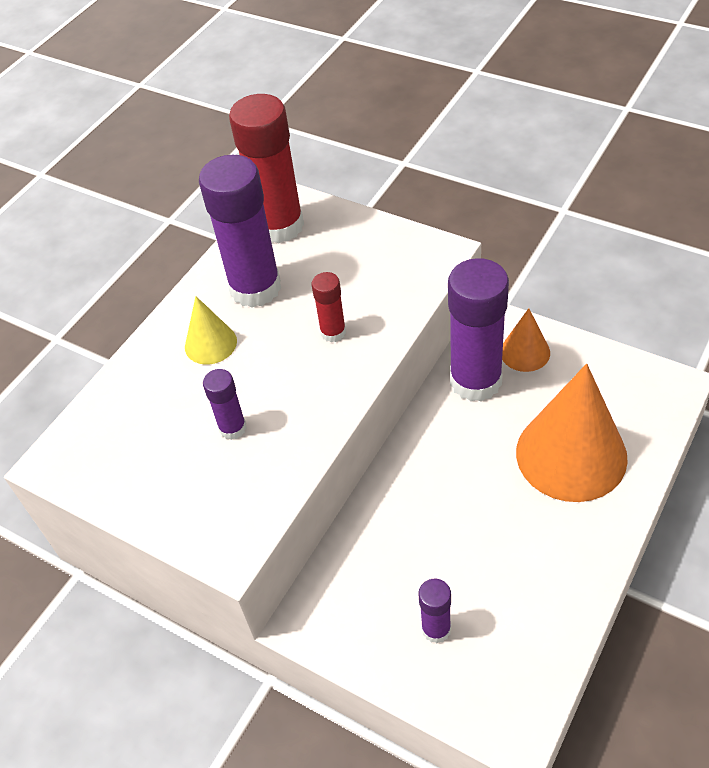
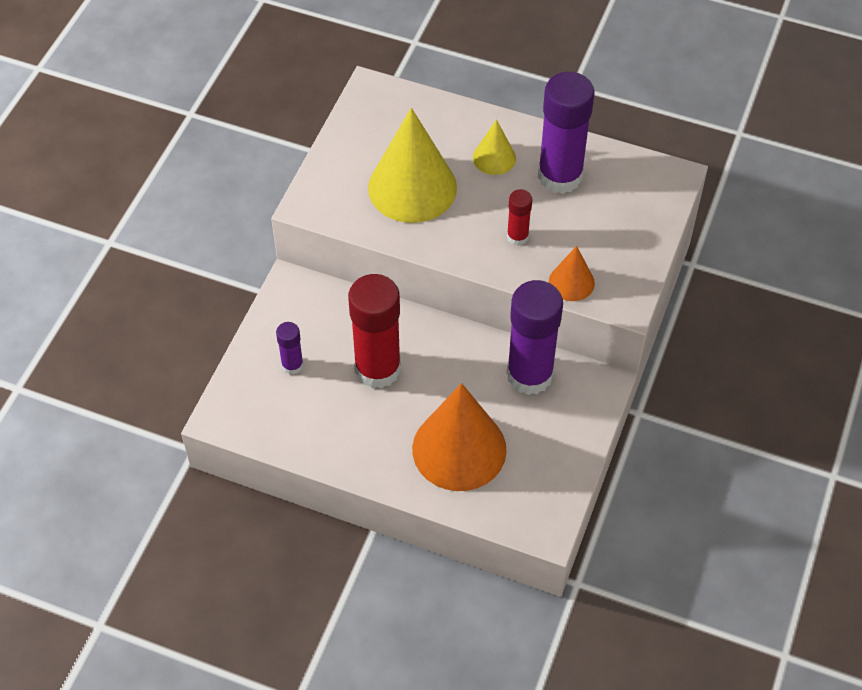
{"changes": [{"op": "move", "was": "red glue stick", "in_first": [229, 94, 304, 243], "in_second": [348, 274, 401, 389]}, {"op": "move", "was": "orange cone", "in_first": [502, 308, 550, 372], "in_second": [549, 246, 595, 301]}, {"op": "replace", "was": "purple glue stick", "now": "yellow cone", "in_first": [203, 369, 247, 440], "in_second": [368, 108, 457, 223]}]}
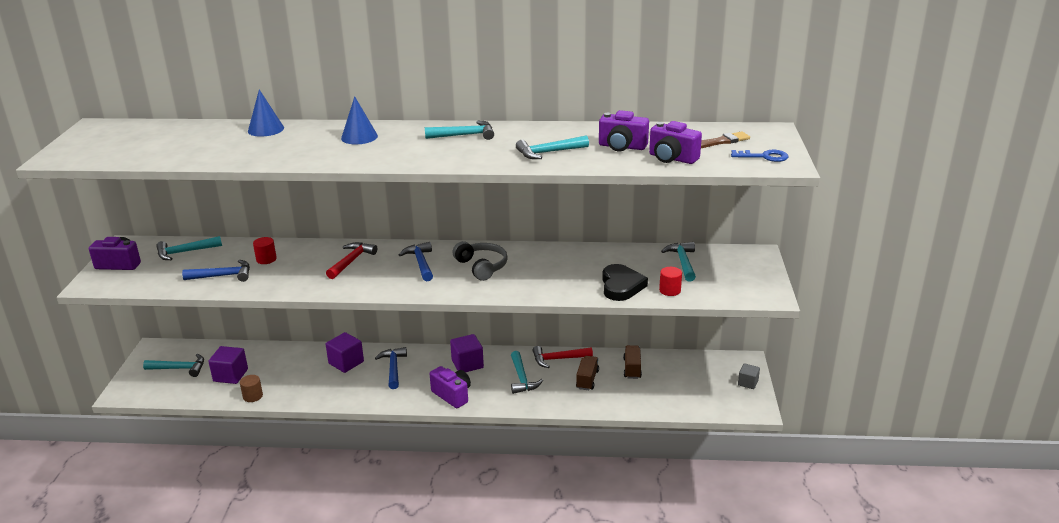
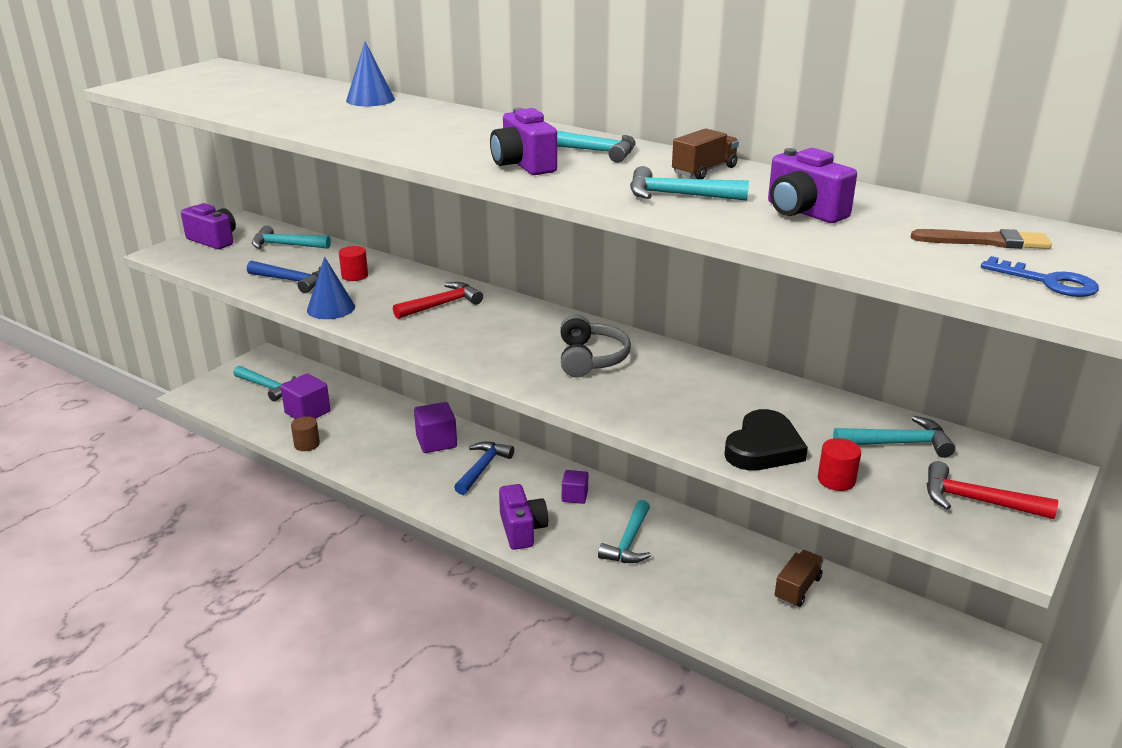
{"changes": [{"op": "move", "was": "blue cone", "in_first": [341, 96, 378, 144], "in_second": [307, 257, 355, 319]}, {"op": "move", "was": "purple camera", "in_first": [649, 121, 702, 164], "in_second": [490, 108, 557, 175]}, {"op": "delete", "was": "blue hammer", "in_first": [399, 242, 433, 282]}, {"op": "rotate", "was": "turquoise hammer", "in_first": [661, 242, 696, 282], "in_second": [833, 416, 955, 458], "clockwise": 60}, {"op": "resize", "was": "purple cube", "in_first": [450, 334, 484, 372], "in_second": [562, 470, 588, 504], "ratio": 0.63}, {"op": "move", "was": "red hammer", "in_first": [533, 346, 593, 368], "in_second": [926, 461, 1058, 519]}, {"op": "move", "was": "brown truck", "in_first": [576, 356, 599, 390], "in_second": [672, 128, 739, 179]}, {"op": "delete", "was": "grey cube", "in_first": [738, 363, 760, 389]}]}
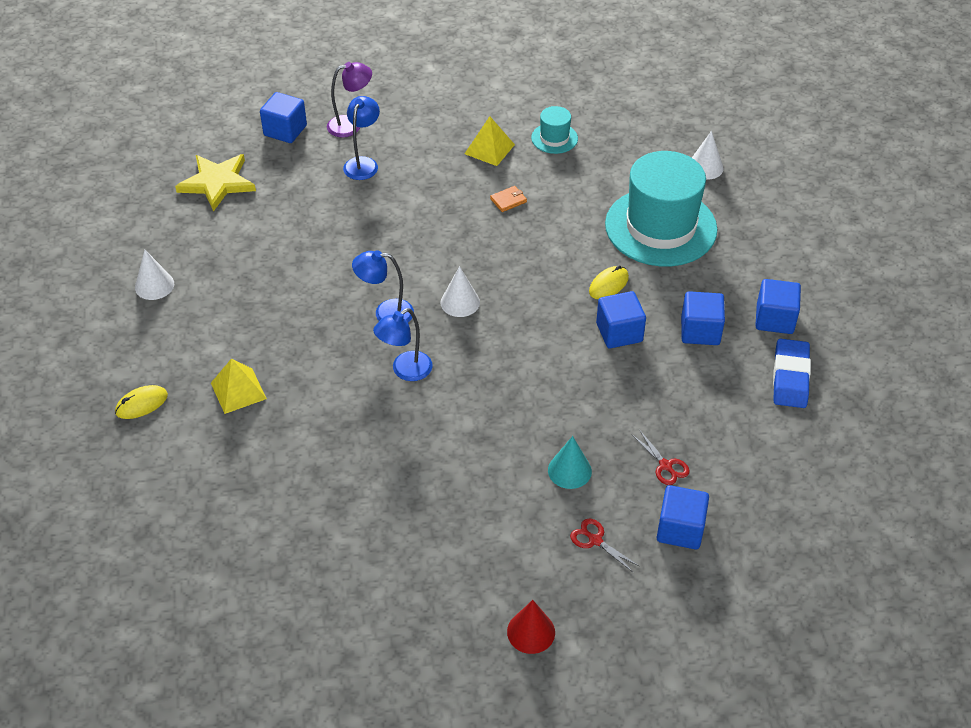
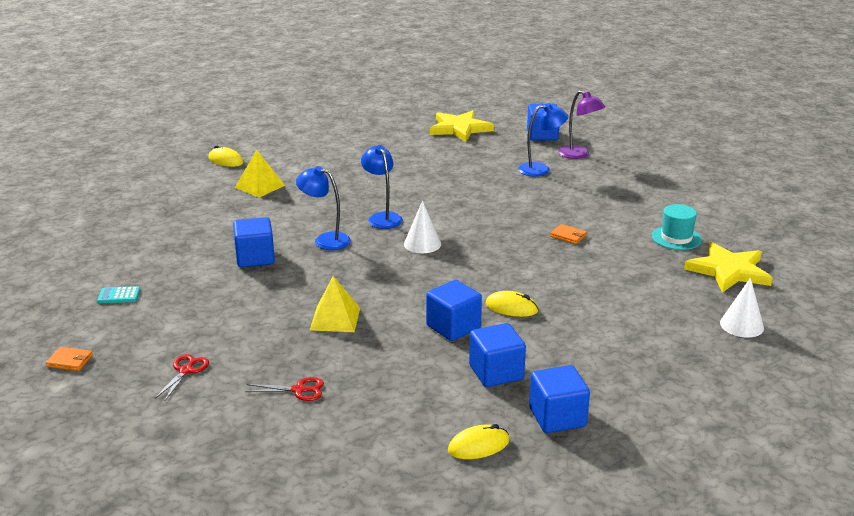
{"changes": [{"op": "move", "was": "yellow pyramid", "in_first": [465, 116, 515, 166], "in_second": [310, 276, 360, 332]}, {"op": "delete", "was": "turquoise hat", "in_first": [605, 151, 718, 266]}, {"op": "delete", "was": "white cone", "in_first": [135, 250, 174, 300]}, {"op": "replace", "was": "blue eraser", "now": "yellow mouse", "in_first": [773, 339, 811, 408], "in_second": [448, 424, 510, 459]}, {"op": "rotate", "was": "red scissors", "in_first": [632, 431, 690, 485], "in_second": [245, 377, 324, 401], "clockwise": -120}, {"op": "delete", "was": "turquoise cone", "in_first": [548, 436, 592, 489]}, {"op": "move", "was": "blue cube", "in_first": [657, 485, 709, 549], "in_second": [233, 217, 275, 267]}, {"op": "replace", "was": "red cone", "now": "orange wallet", "in_first": [507, 600, 555, 654], "in_second": [46, 347, 93, 371]}, {"op": "insert", "now": "yellow star", "in_second": [684, 242, 773, 293]}, {"op": "insert", "now": "turquoise calculator", "in_second": [97, 286, 140, 303]}]}
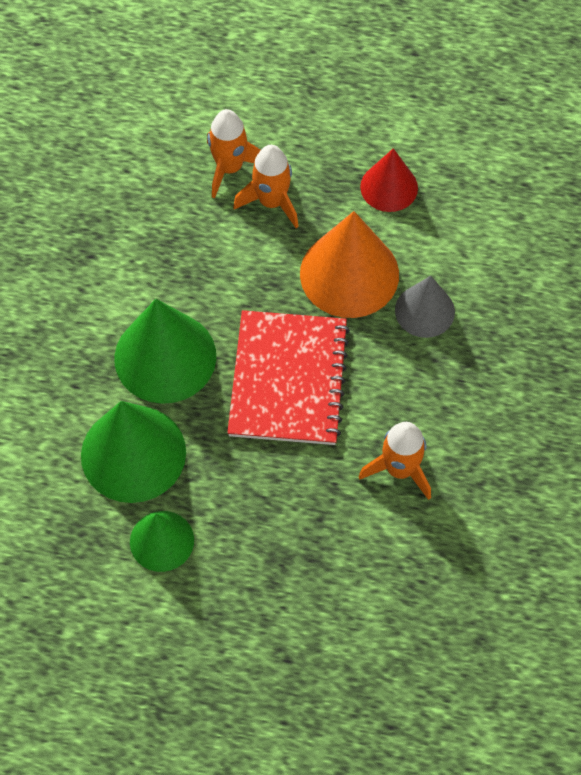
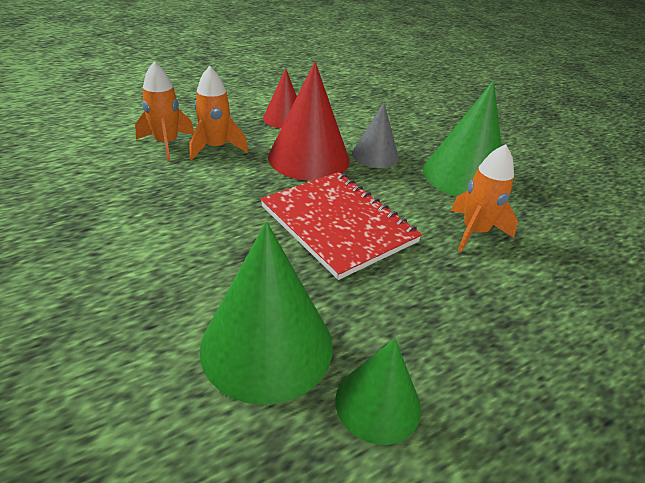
{"changes": [{"op": "recolor", "was": "orange cone", "now": "red cone", "in_first": [300, 211, 399, 318], "in_second": [268, 61, 350, 181]}, {"op": "move", "was": "green cone", "in_first": [114, 299, 216, 404], "in_second": [423, 80, 502, 197]}]}
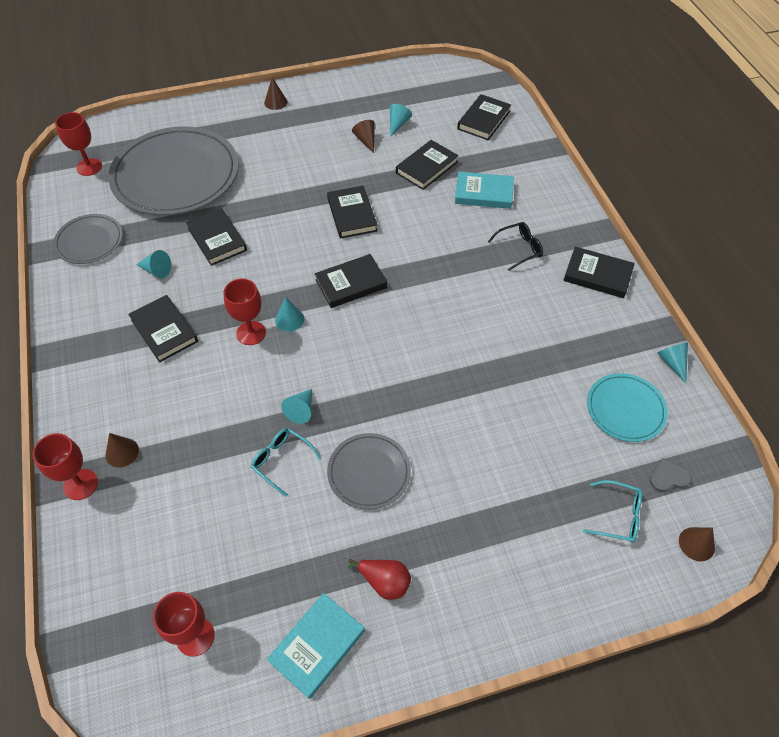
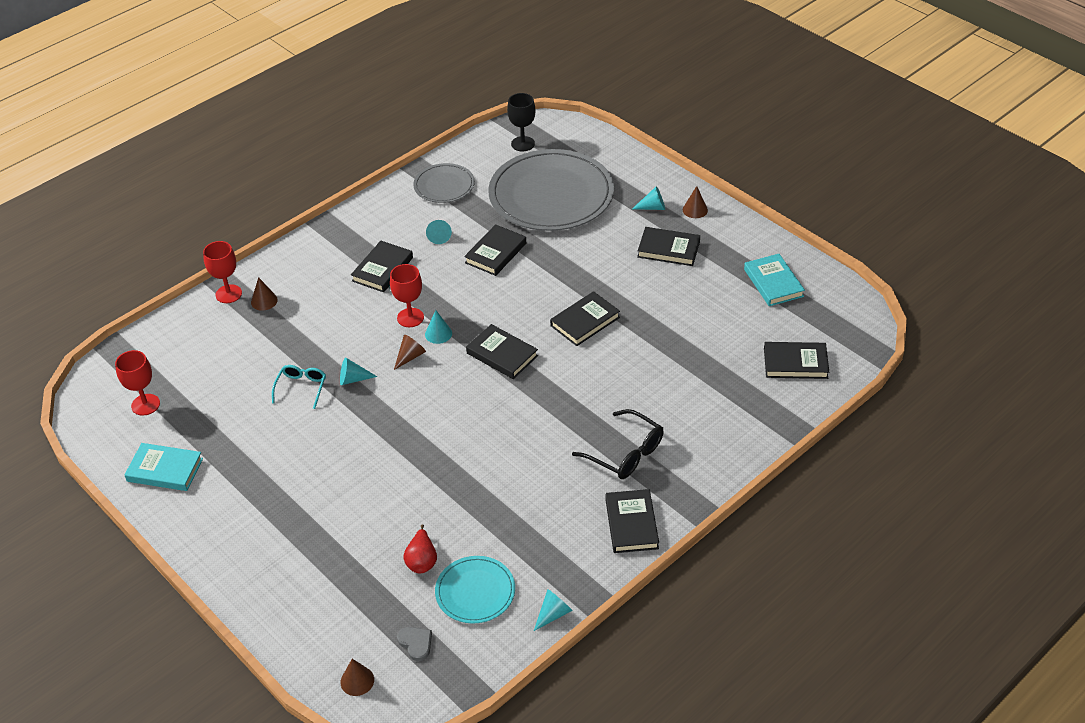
{"changes": [{"op": "move", "was": "turquoise cone", "in_first": [390, 104, 412, 136], "in_second": [632, 186, 665, 210]}, {"op": "recolor", "was": "red goblet", "now": "black goblet", "in_first": [55, 112, 102, 176], "in_second": [507, 93, 535, 151]}, {"op": "move", "was": "brown cone", "in_first": [352, 120, 375, 153], "in_second": [394, 335, 426, 370]}, {"op": "move", "was": "black book", "in_first": [396, 140, 459, 190], "in_second": [637, 227, 700, 266]}, {"op": "move", "was": "turquoise book", "in_first": [455, 172, 514, 209], "in_second": [744, 254, 805, 306]}, {"op": "resize", "was": "black glasses", "in_first": [488, 222, 543, 271], "in_second": [572, 409, 664, 479], "ratio": 1.51}, {"op": "delete", "was": "grey plate", "in_first": [327, 433, 411, 510]}, {"op": "delete", "was": "turquoise glasses", "in_first": [583, 480, 642, 543]}, {"op": "move", "was": "red pear", "in_first": [348, 559, 411, 600], "in_second": [404, 524, 437, 573]}]}
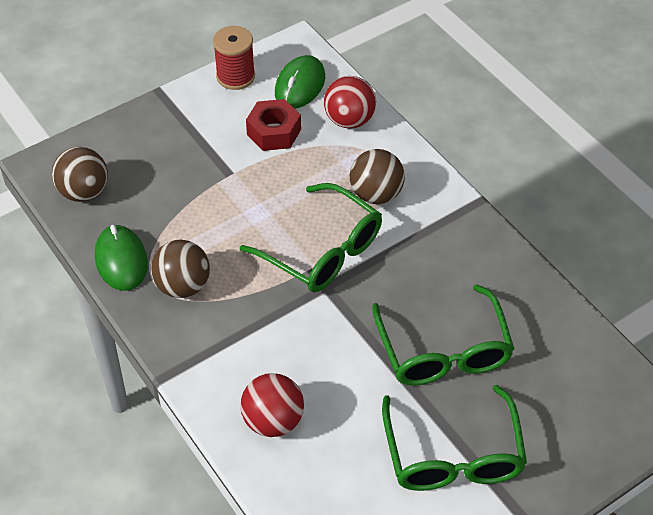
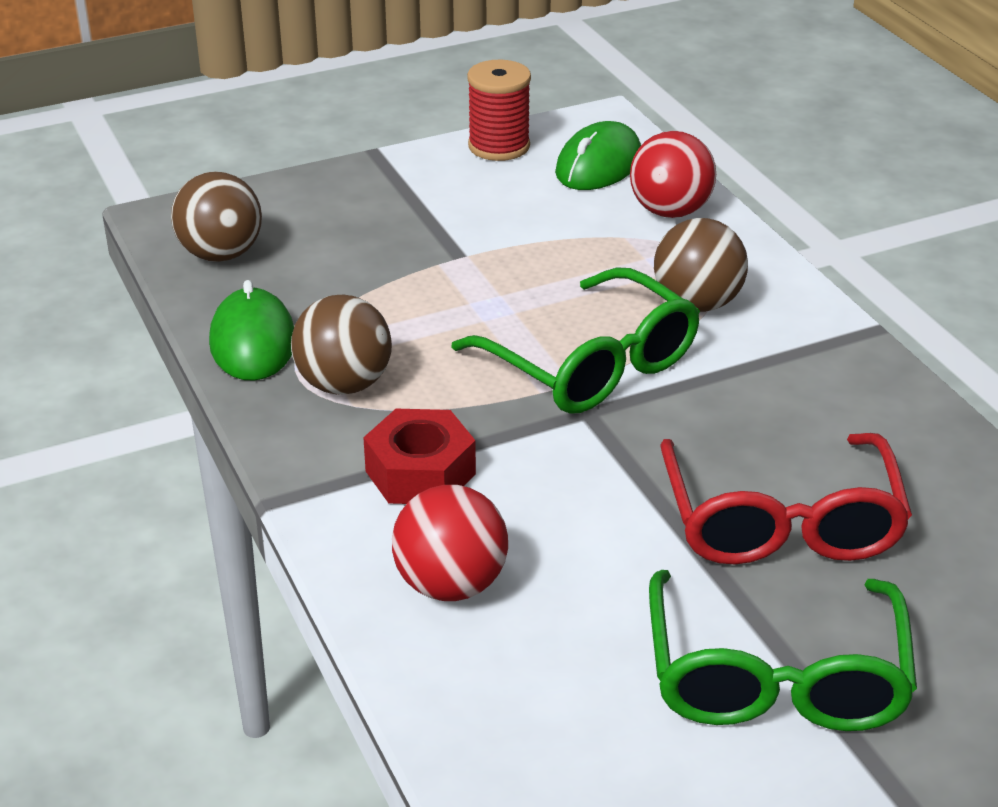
{"changes": [{"op": "move", "was": "red nut", "in_first": [246, 99, 301, 151], "in_second": [363, 409, 476, 504]}, {"op": "recolor", "was": "green glasses", "now": "red glasses", "in_first": [372, 284, 514, 386], "in_second": [660, 433, 912, 564]}]}
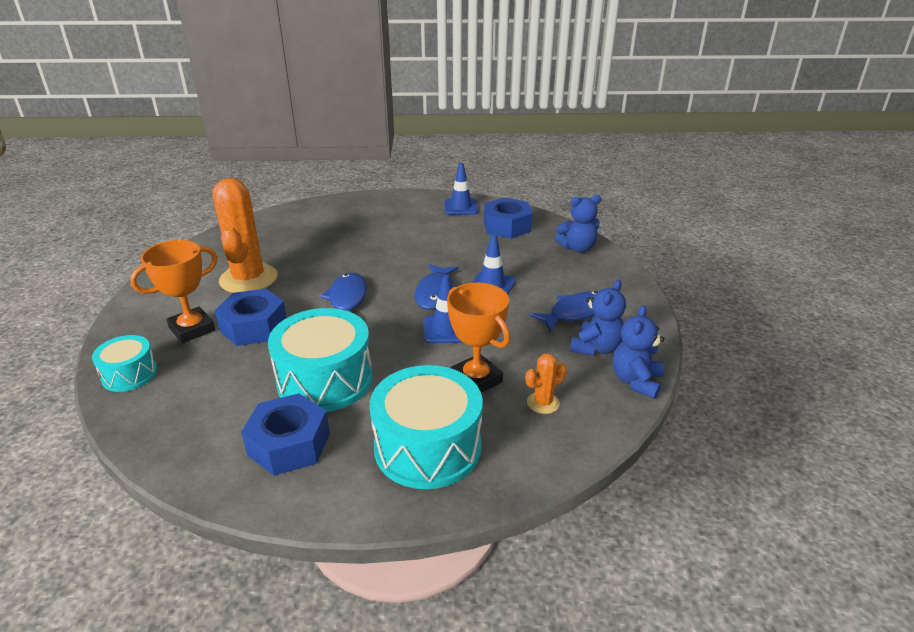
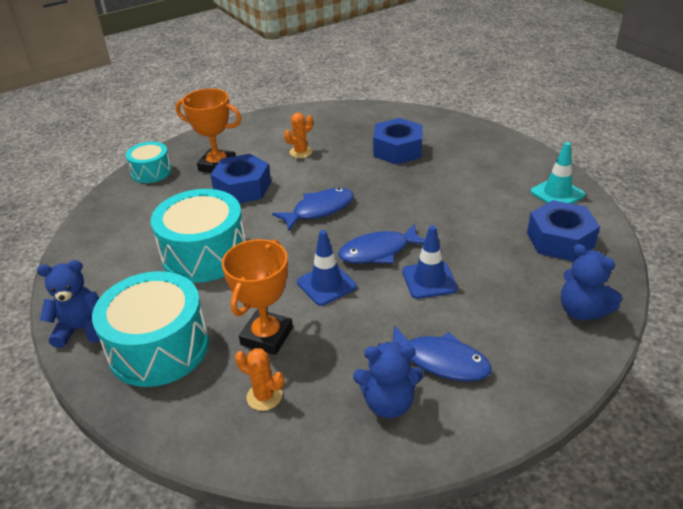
{"changes": [{"op": "recolor", "was": "blue traffic cone", "now": "turquoise traffic cone", "in_first": [445, 163, 478, 215], "in_second": [531, 142, 585, 204]}, {"op": "resize", "was": "orange cactus", "in_first": [212, 178, 278, 293], "in_second": [284, 113, 313, 158], "ratio": 0.44}, {"op": "move", "was": "blue teddy bear", "in_first": [612, 305, 665, 399], "in_second": [37, 260, 100, 348]}, {"op": "move", "was": "blue nut", "in_first": [241, 394, 330, 476], "in_second": [373, 118, 423, 165]}]}
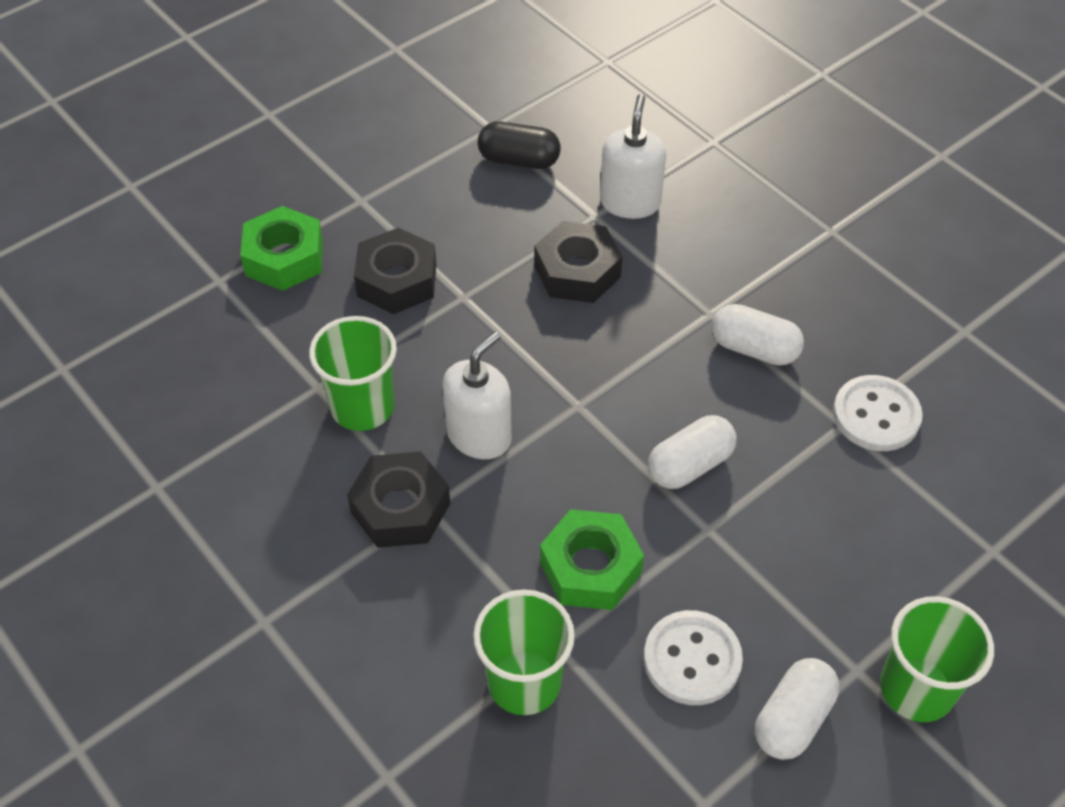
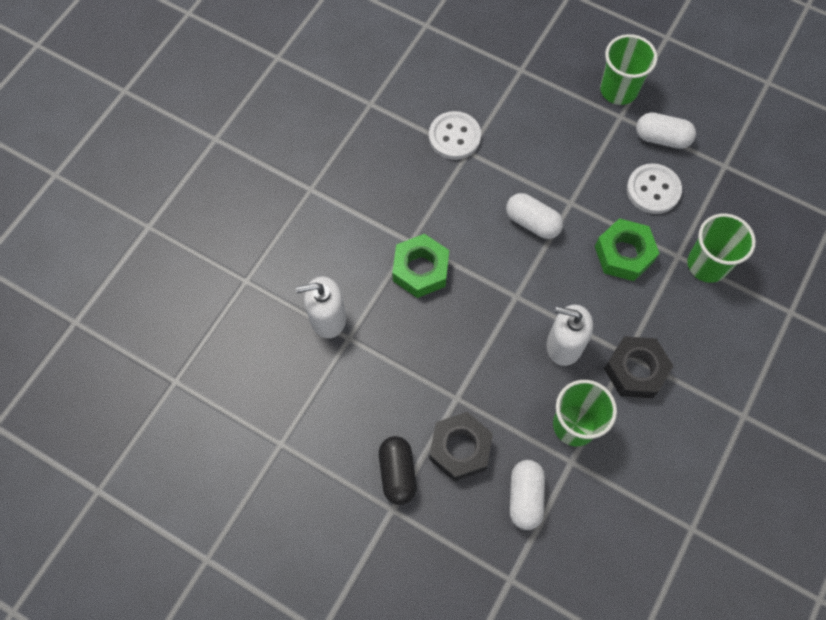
{"changes": [{"op": "move", "was": "black capsule", "in_first": [478, 121, 561, 169], "in_second": [379, 436, 417, 505]}, {"op": "move", "was": "green nut", "in_first": [240, 206, 323, 291], "in_second": [392, 234, 449, 298]}, {"op": "delete", "was": "black nut", "in_first": [535, 221, 622, 303]}, {"op": "move", "was": "white capsule", "in_first": [712, 304, 804, 366], "in_second": [510, 460, 545, 530]}]}
